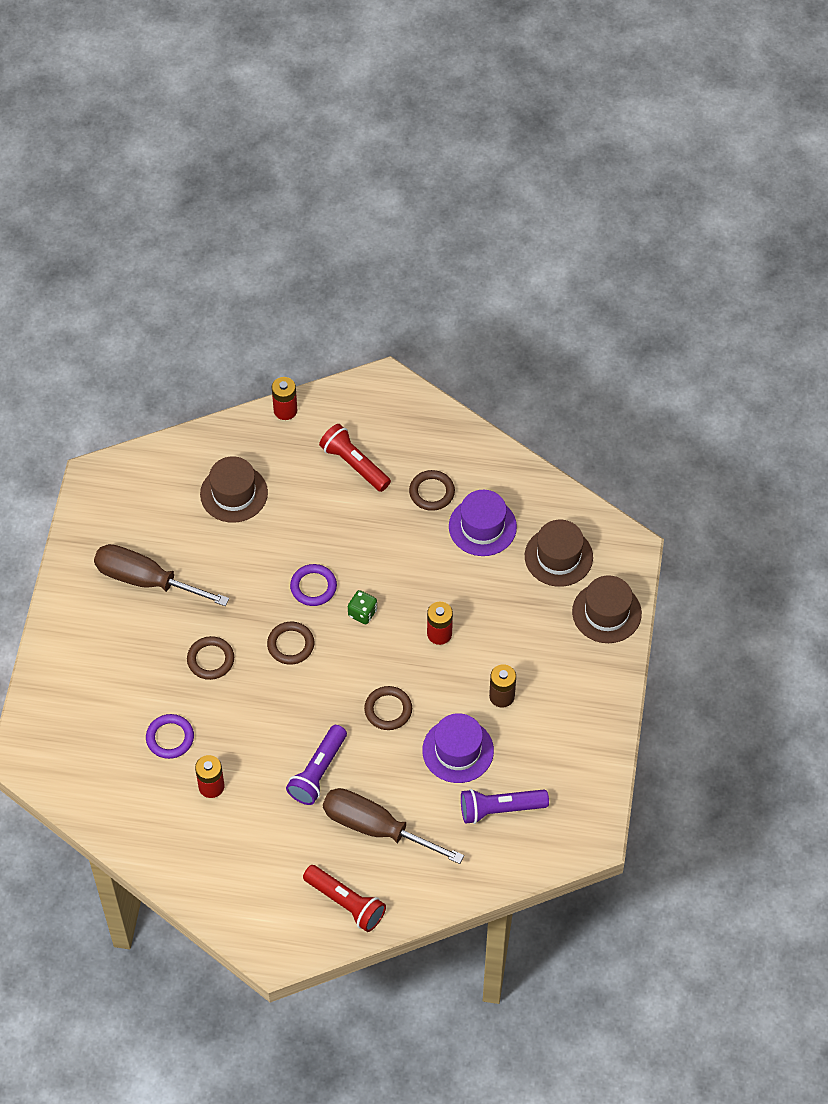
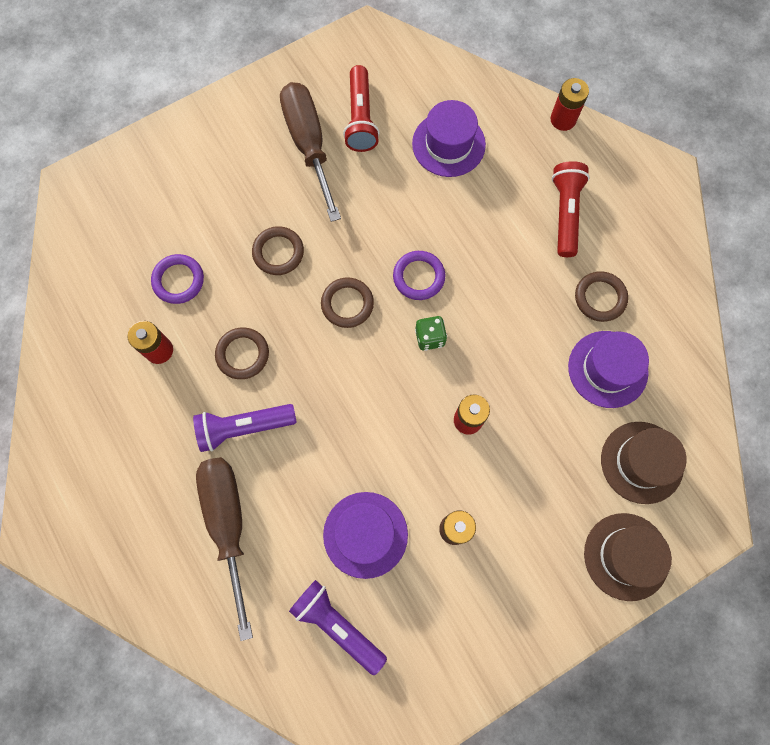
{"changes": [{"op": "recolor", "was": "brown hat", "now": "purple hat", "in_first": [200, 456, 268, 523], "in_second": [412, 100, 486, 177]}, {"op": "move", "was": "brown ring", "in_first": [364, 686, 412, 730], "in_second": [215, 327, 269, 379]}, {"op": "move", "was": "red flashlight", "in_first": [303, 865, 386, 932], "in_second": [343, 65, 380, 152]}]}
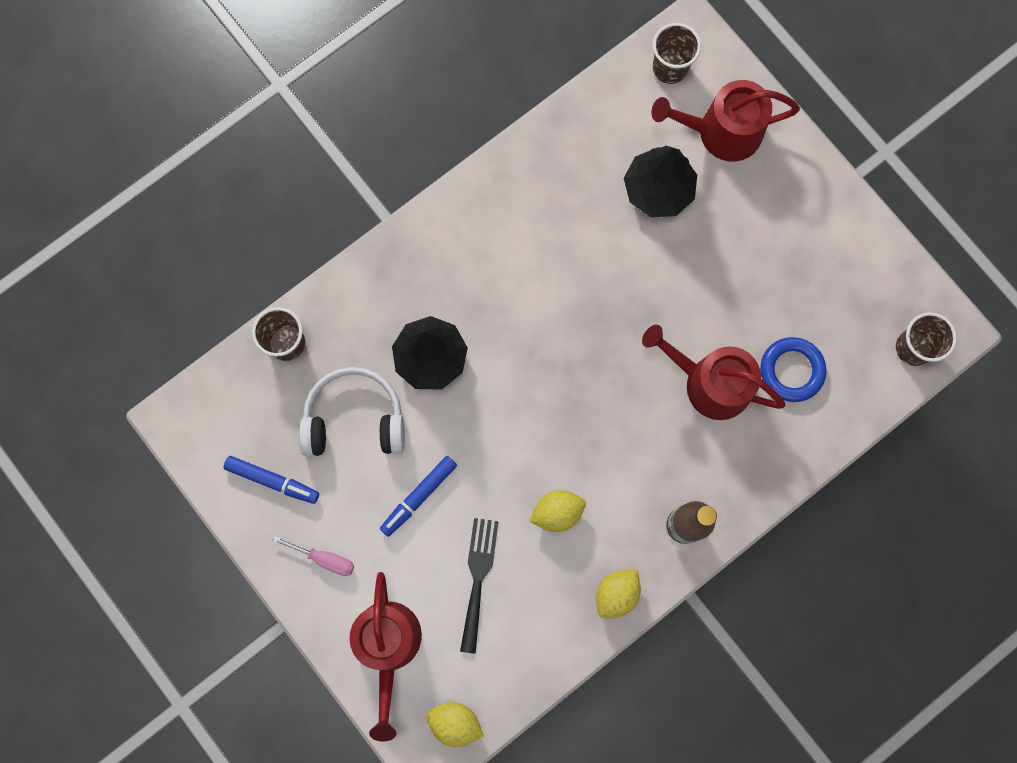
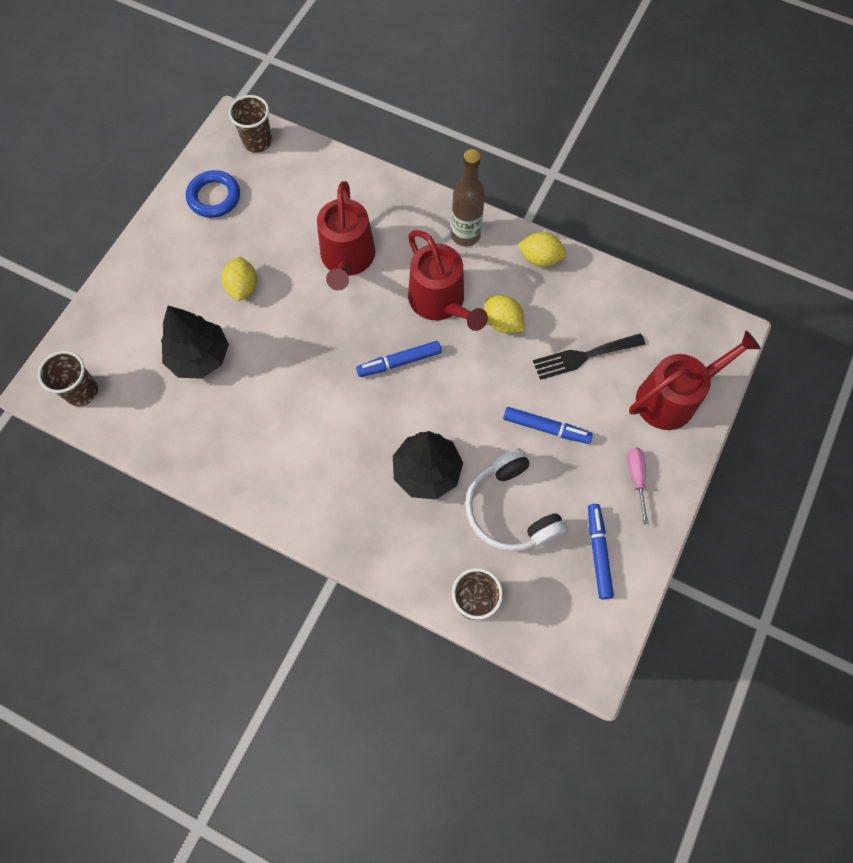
{"changes": [{"op": "move", "was": "red watering can", "in_first": [651, 80, 800, 162], "in_second": [408, 230, 488, 331]}, {"op": "move", "was": "blue ring", "in_first": [760, 337, 826, 402], "in_second": [186, 170, 240, 218]}, {"op": "move", "was": "yellow lemon", "in_first": [426, 702, 484, 747], "in_second": [221, 256, 257, 301]}, {"op": "insert", "now": "blue marker", "in_second": [356, 341, 441, 377]}]}
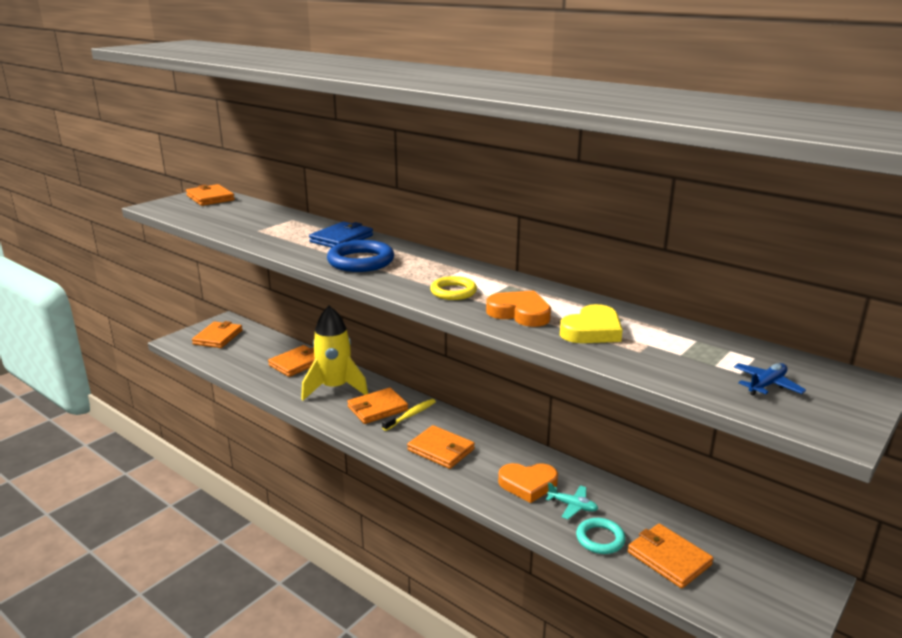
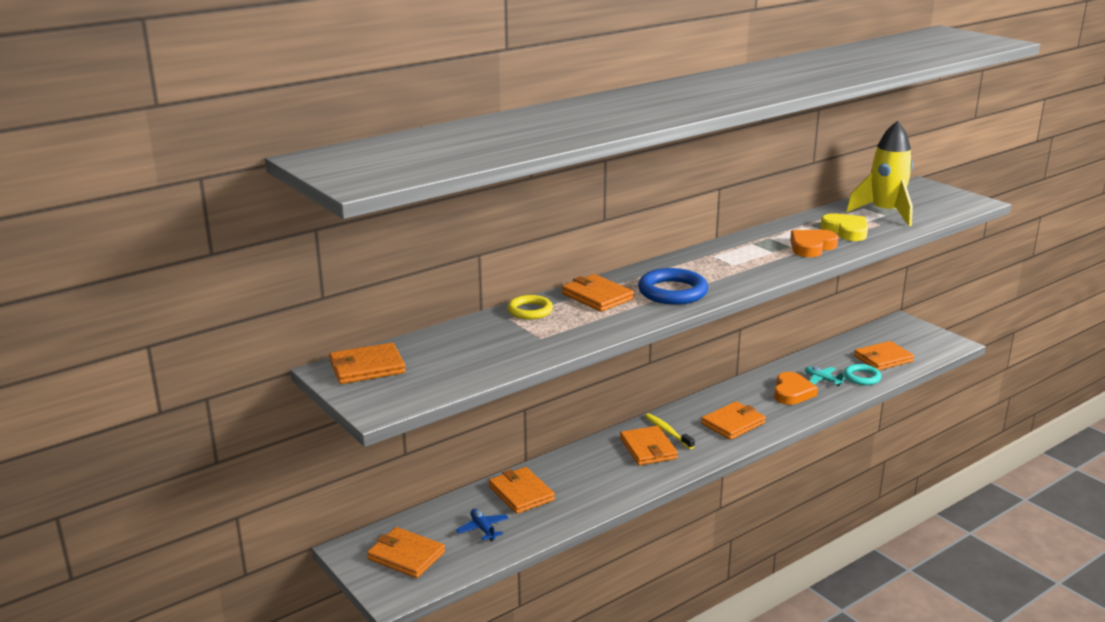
{"changes": [{"op": "recolor", "was": "blue wallet", "now": "orange wallet", "in_first": [309, 221, 373, 248], "in_second": [562, 274, 634, 312]}, {"op": "move", "was": "yellow ring", "in_first": [430, 276, 477, 300], "in_second": [507, 295, 553, 319]}, {"op": "move", "was": "yellow rocket", "in_first": [301, 306, 368, 400], "in_second": [846, 121, 913, 226]}, {"op": "move", "was": "blue plane", "in_first": [734, 363, 806, 396], "in_second": [456, 509, 509, 542]}, {"op": "rotate", "was": "turquoise plane", "in_first": [546, 483, 598, 519], "in_second": [805, 367, 846, 386], "clockwise": -90}]}
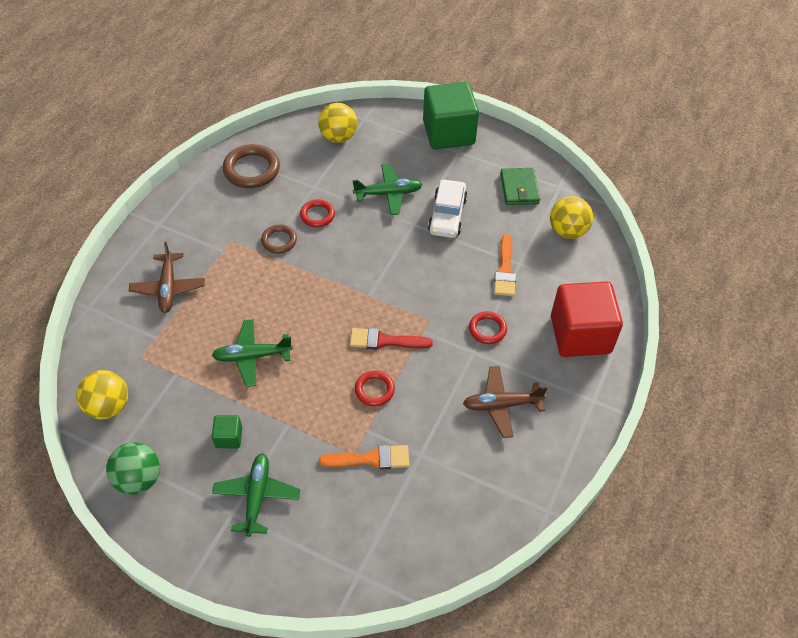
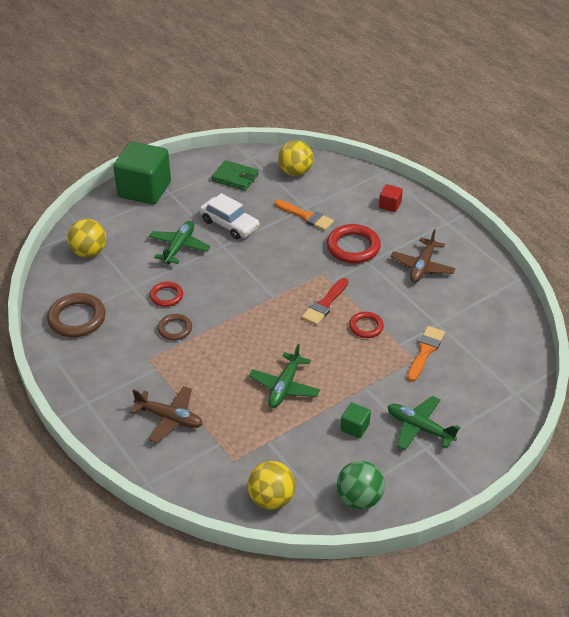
{"changes": [{"op": "resize", "was": "red cube", "in_first": [551, 282, 623, 357], "in_second": [379, 184, 403, 212], "ratio": 0.43}, {"op": "resize", "was": "red ring", "in_first": [469, 311, 507, 344], "in_second": [327, 224, 381, 263], "ratio": 1.69}]}
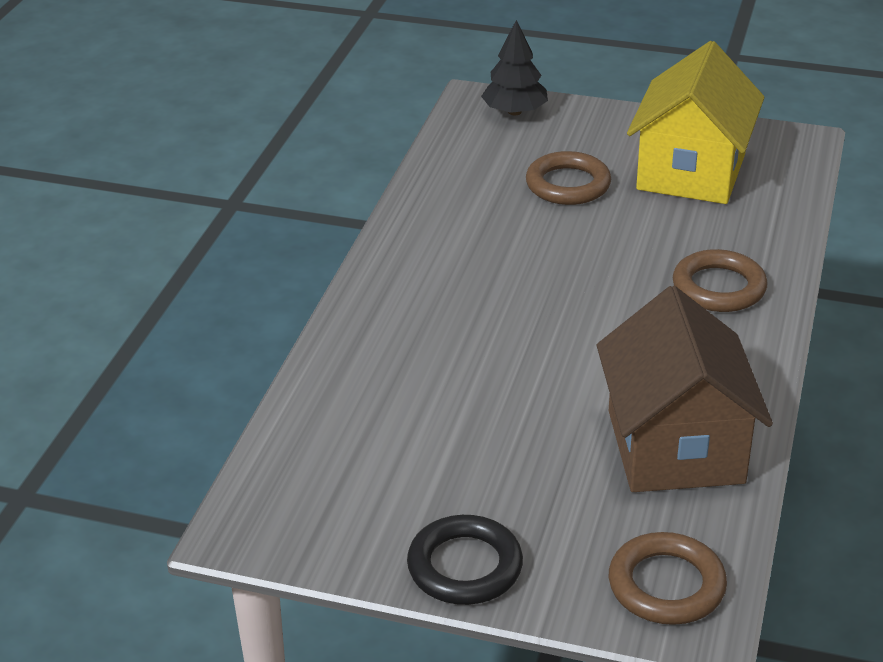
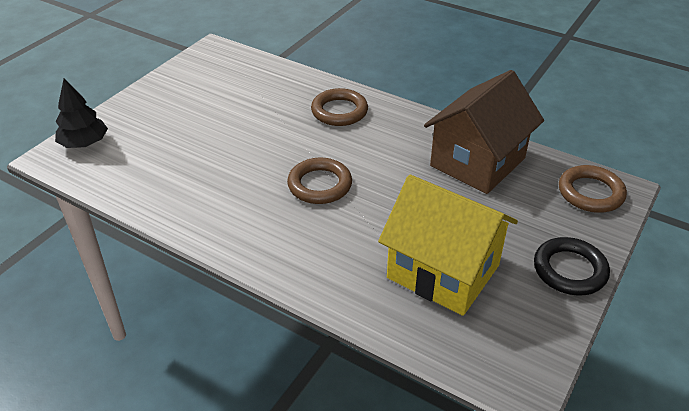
{"changes": [{"op": "move", "was": "yellow house", "in_first": [627, 41, 765, 204], "in_second": [378, 175, 518, 316]}, {"op": "move", "was": "brown ring", "in_first": [526, 151, 611, 205], "in_second": [287, 158, 352, 204]}, {"op": "rotate", "was": "brown house", "in_first": [597, 286, 773, 492], "in_second": [424, 70, 544, 194], "clockwise": -60}]}
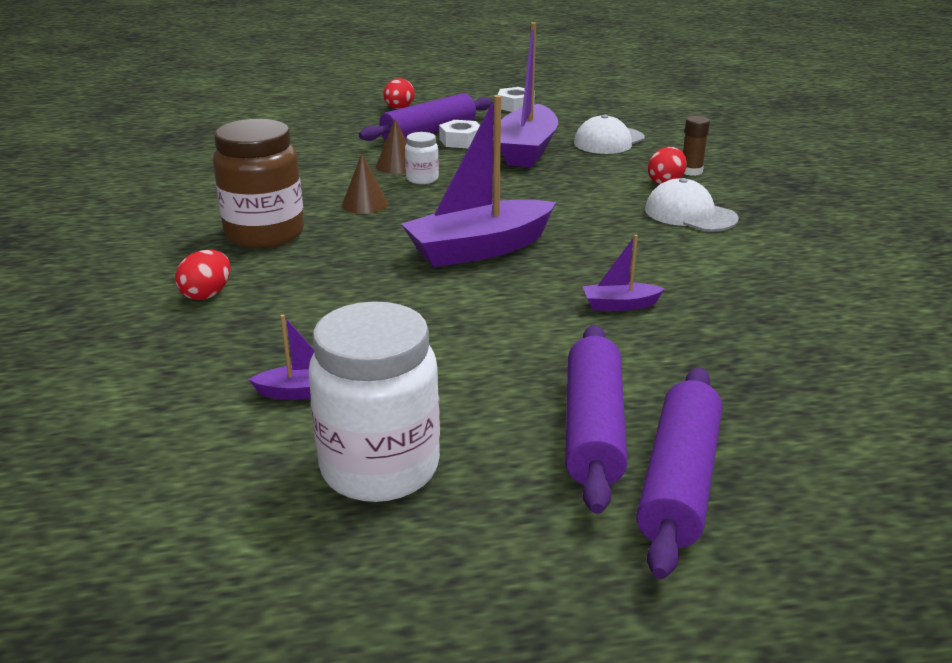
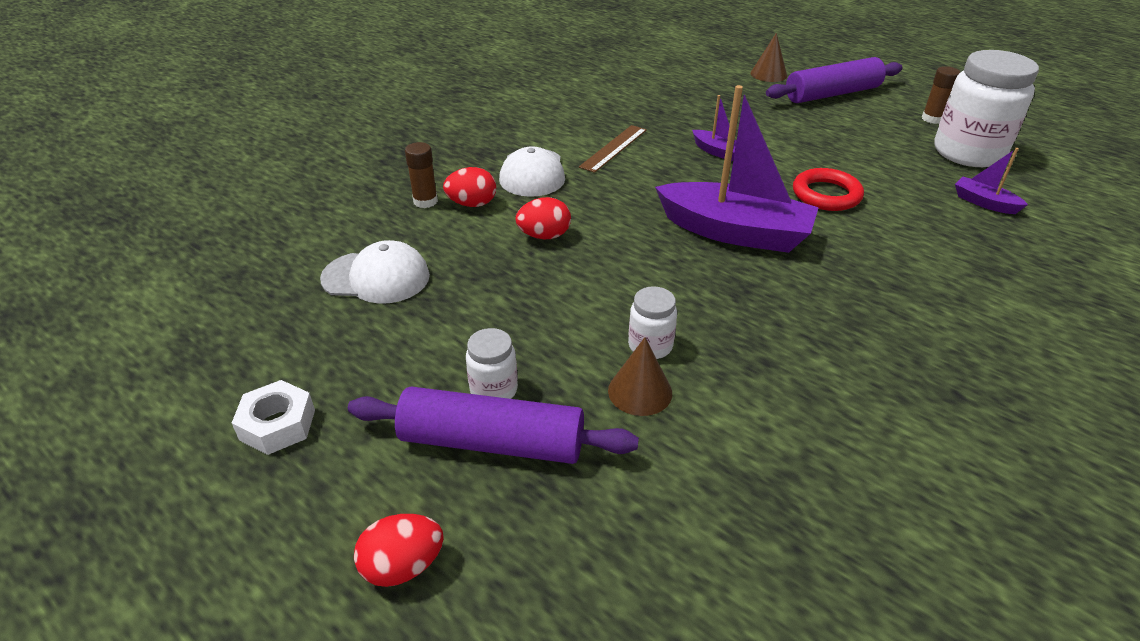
{"changes": [{"op": "delete", "was": "purple boat", "in_first": [501, 22, 558, 167]}, {"op": "delete", "was": "brown jar", "in_first": [213, 119, 304, 248]}, {"op": "replace", "was": "white nut", "now": "white jar", "in_first": [439, 120, 480, 148], "in_second": [466, 328, 518, 399]}, {"op": "move", "was": "brown cone", "in_first": [342, 154, 389, 214], "in_second": [751, 33, 787, 82]}, {"op": "move", "was": "red egg", "in_first": [175, 250, 230, 300], "in_second": [516, 197, 571, 239]}, {"op": "delete", "was": "purple rolling pin", "in_first": [565, 325, 628, 514]}, {"op": "insert", "now": "brown glue stick", "in_second": [922, 66, 960, 124]}, {"op": "insert", "now": "brown ruler", "in_second": [579, 125, 647, 173]}, {"op": "insert", "now": "red ring", "in_second": [793, 168, 864, 211]}]}
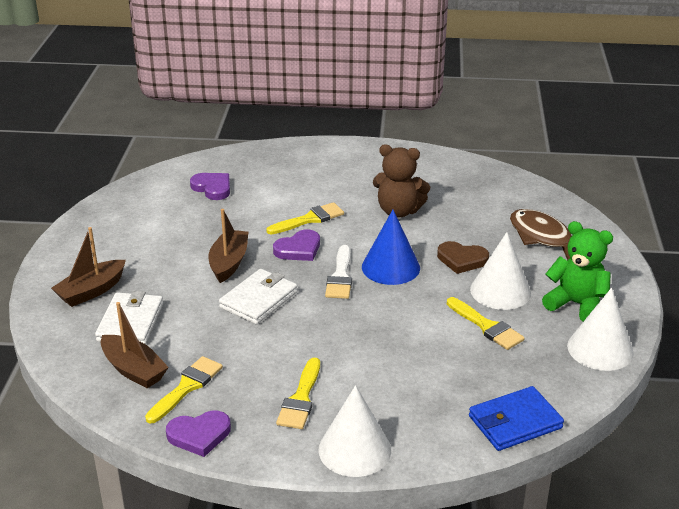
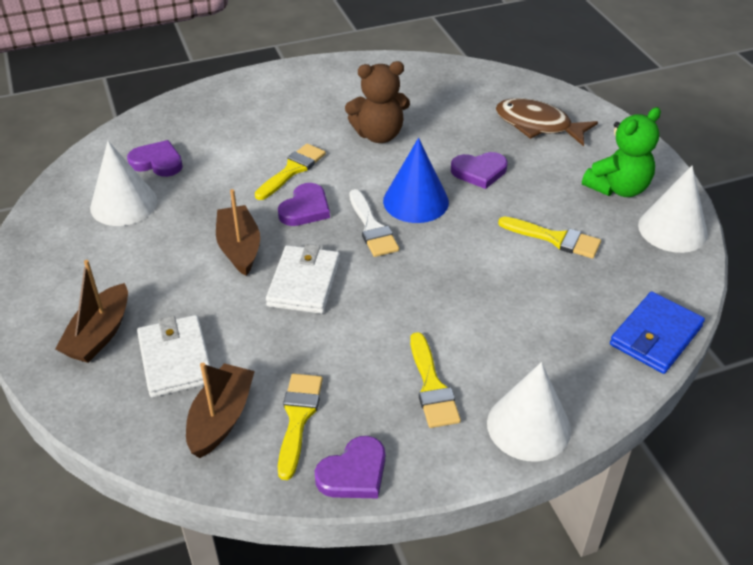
{"changes": [{"op": "rotate", "was": "green teddy bear", "in_first": [542, 221, 613, 321], "in_second": [582, 107, 661, 197], "clockwise": 135}, {"op": "move", "was": "white cone", "in_first": [470, 232, 531, 310], "in_second": [90, 141, 157, 226]}, {"op": "recolor", "was": "brown heart", "now": "purple heart", "in_first": [437, 241, 489, 274], "in_second": [451, 152, 508, 189]}, {"op": "rotate", "was": "brown boat", "in_first": [100, 302, 169, 388], "in_second": [186, 363, 255, 458], "clockwise": -90}]}
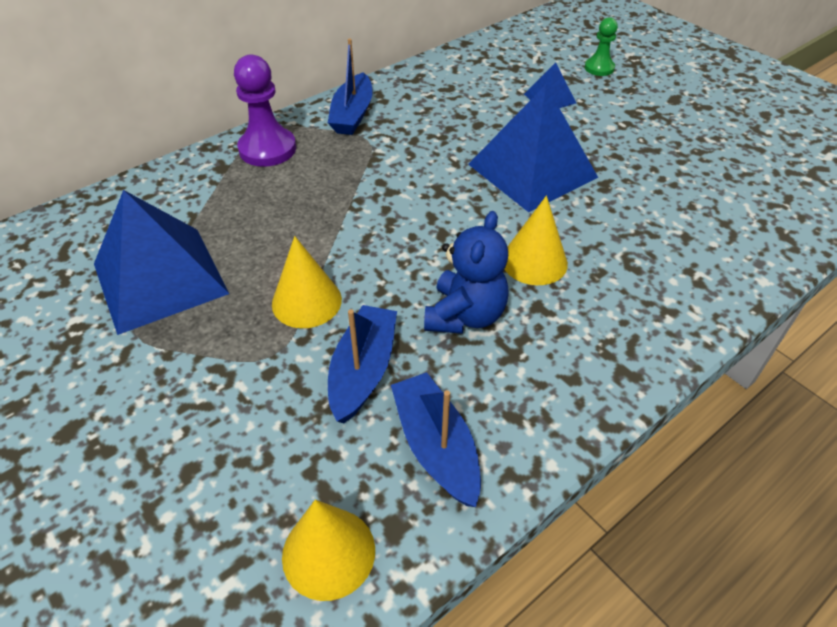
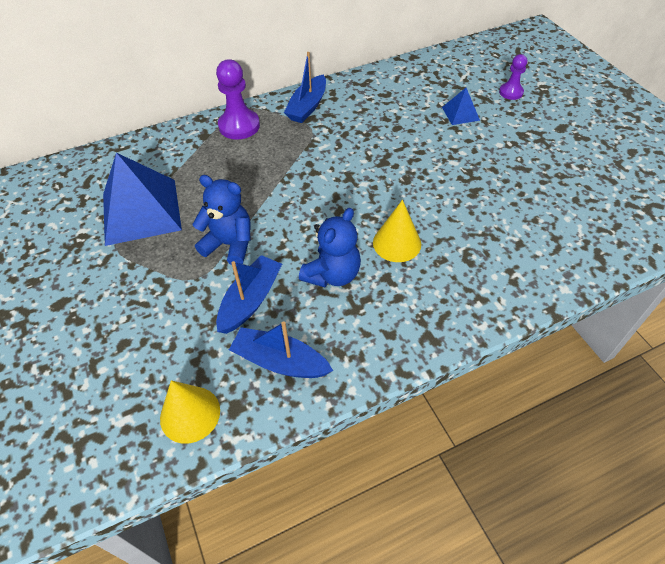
{"changes": [{"op": "recolor", "was": "green pawn", "now": "purple pawn", "in_first": [585, 17, 618, 76], "in_second": [499, 54, 527, 100]}, {"op": "delete", "was": "blue pyramid", "in_first": [468, 85, 598, 212]}, {"op": "replace", "was": "yellow cone", "now": "blue teddy bear", "in_first": [272, 236, 342, 328], "in_second": [192, 175, 251, 265]}, {"op": "rotate", "was": "blue boat", "in_first": [391, 372, 481, 507], "in_second": [229, 321, 333, 378], "clockwise": -60}]}
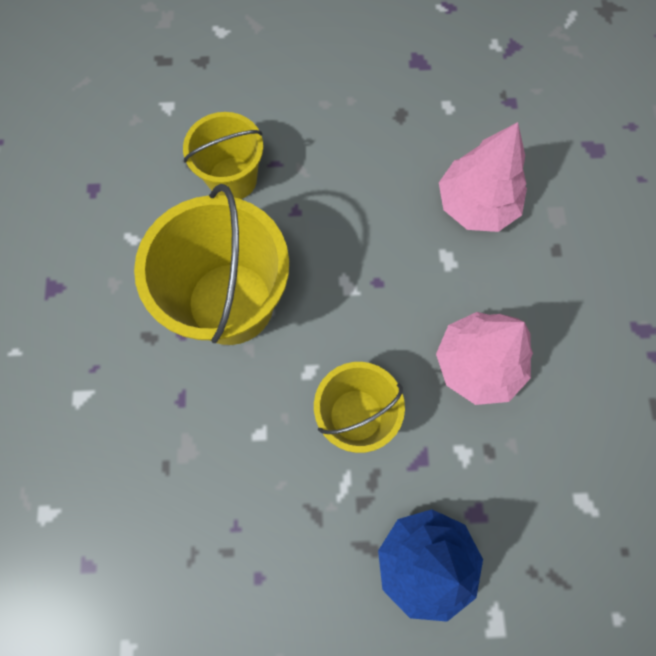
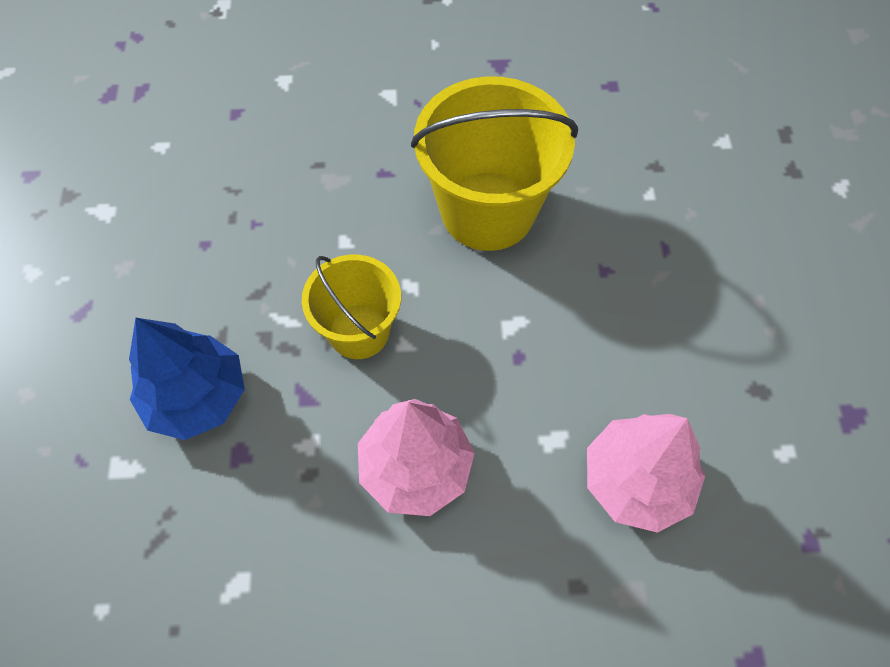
{"changes": [{"op": "delete", "was": "yellow bucket", "in_first": [183, 112, 263, 199]}]}
